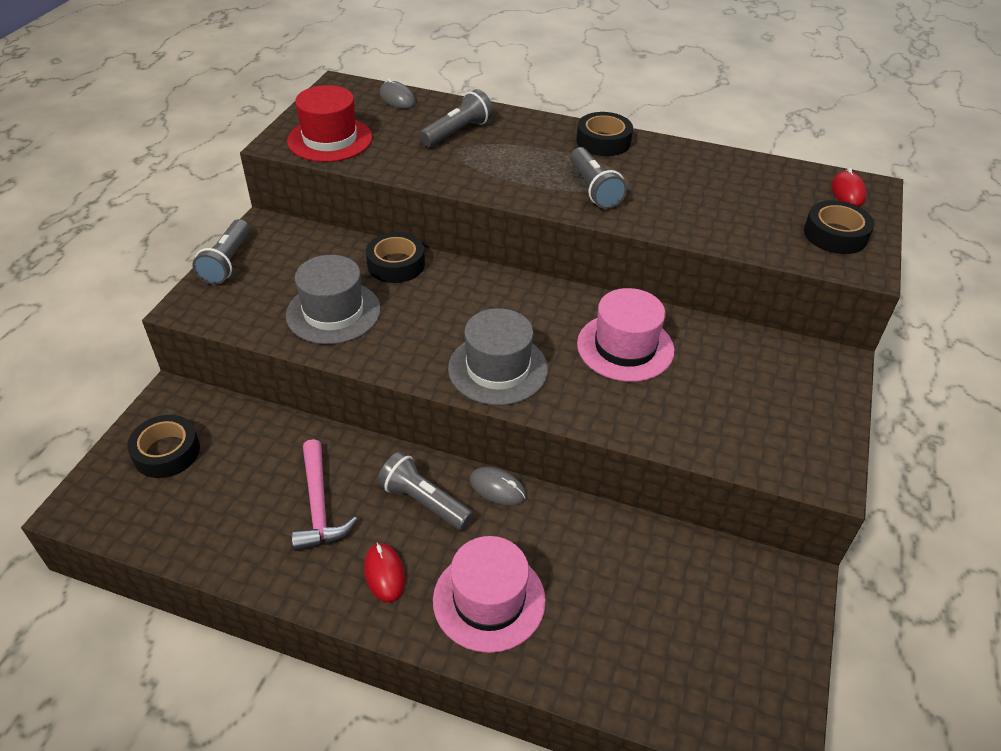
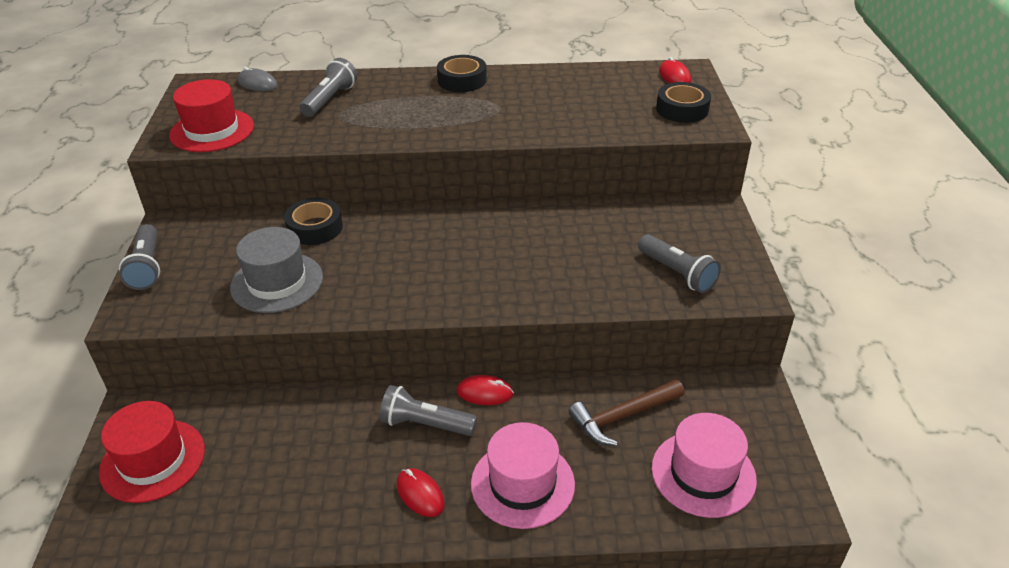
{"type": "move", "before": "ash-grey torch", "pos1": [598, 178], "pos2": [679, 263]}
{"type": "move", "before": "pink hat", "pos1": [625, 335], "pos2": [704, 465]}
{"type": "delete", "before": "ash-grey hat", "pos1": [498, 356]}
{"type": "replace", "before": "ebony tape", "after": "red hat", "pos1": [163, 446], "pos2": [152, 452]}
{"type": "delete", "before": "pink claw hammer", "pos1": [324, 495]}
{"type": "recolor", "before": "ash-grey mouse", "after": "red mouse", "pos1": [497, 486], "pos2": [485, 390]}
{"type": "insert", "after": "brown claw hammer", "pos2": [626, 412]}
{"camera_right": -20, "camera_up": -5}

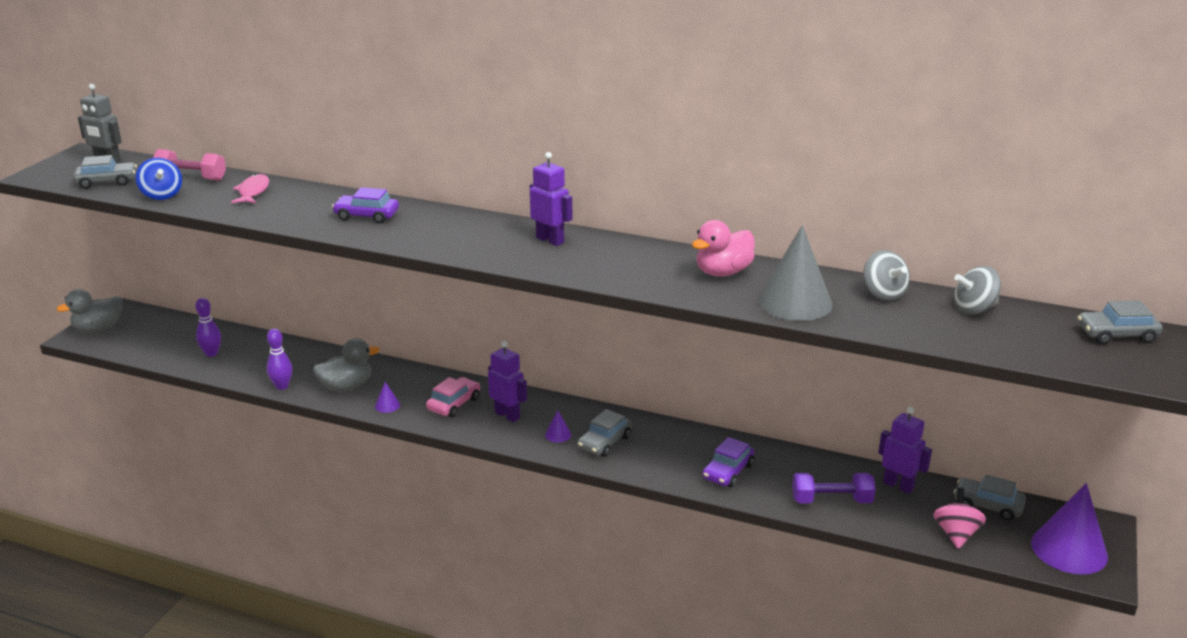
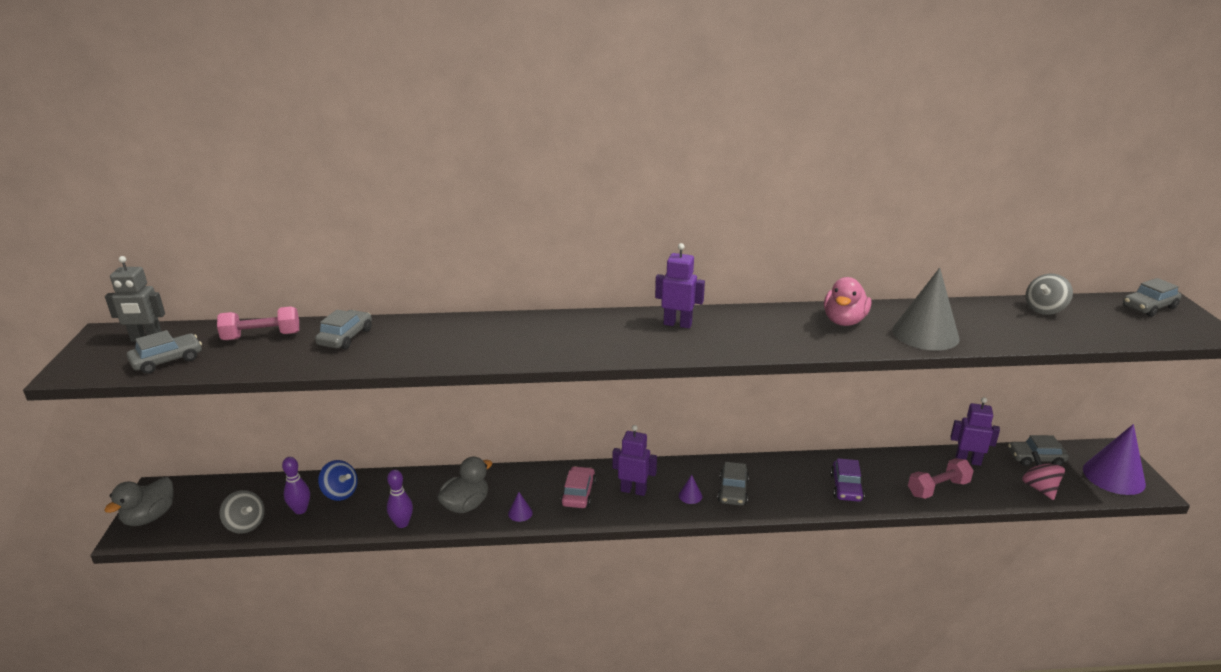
{"type": "move", "before": "cobalt spinning top", "pos1": [159, 179], "pos2": [338, 480]}
{"type": "replace", "before": "pink fish figure", "after": "ash-grey car", "pos1": [250, 188], "pos2": [343, 329]}
{"type": "delete", "before": "purple car", "pos1": [365, 205]}
{"type": "move", "before": "ash-grey spinning top", "pos1": [886, 275], "pos2": [242, 512]}
{"type": "recolor", "before": "purple dumbbell", "after": "pink dumbbell", "pos1": [833, 488], "pos2": [941, 478]}
{"camera_right": -25, "camera_up": 0}

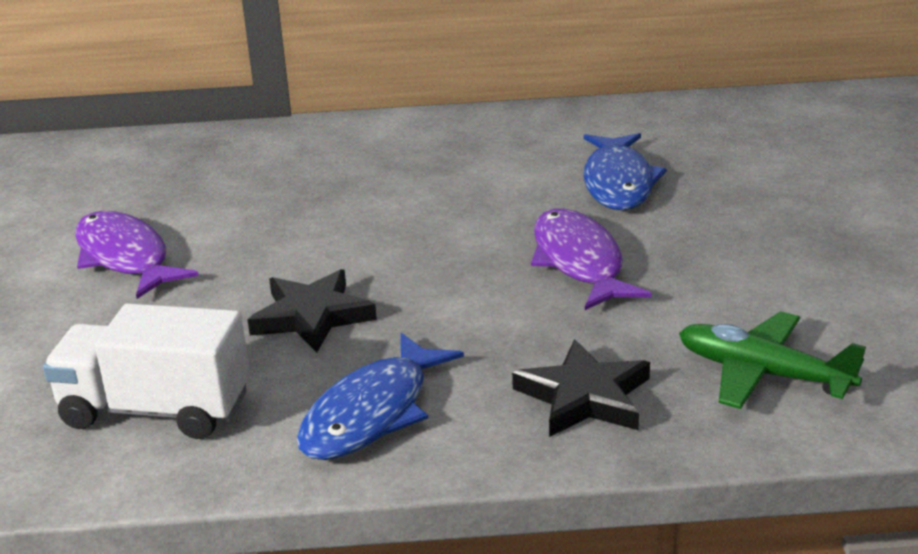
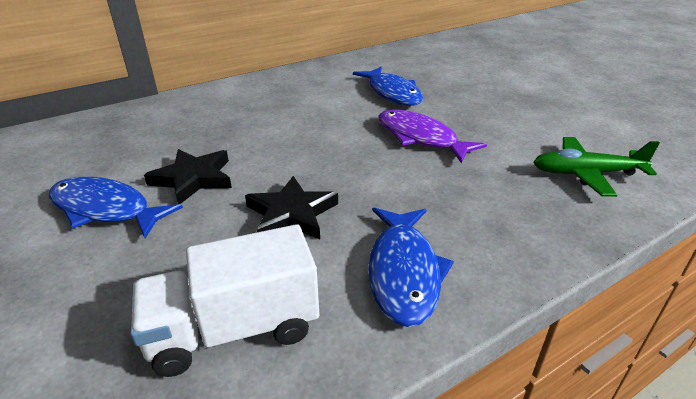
{"type": "recolor", "before": "purple fish figure", "after": "cobalt fish figure", "pos1": [137, 255], "pos2": [116, 208]}
{"type": "move", "before": "ebony star", "pos1": [581, 388], "pos2": [188, 176]}
{"camera_right": -30, "camera_up": 5}

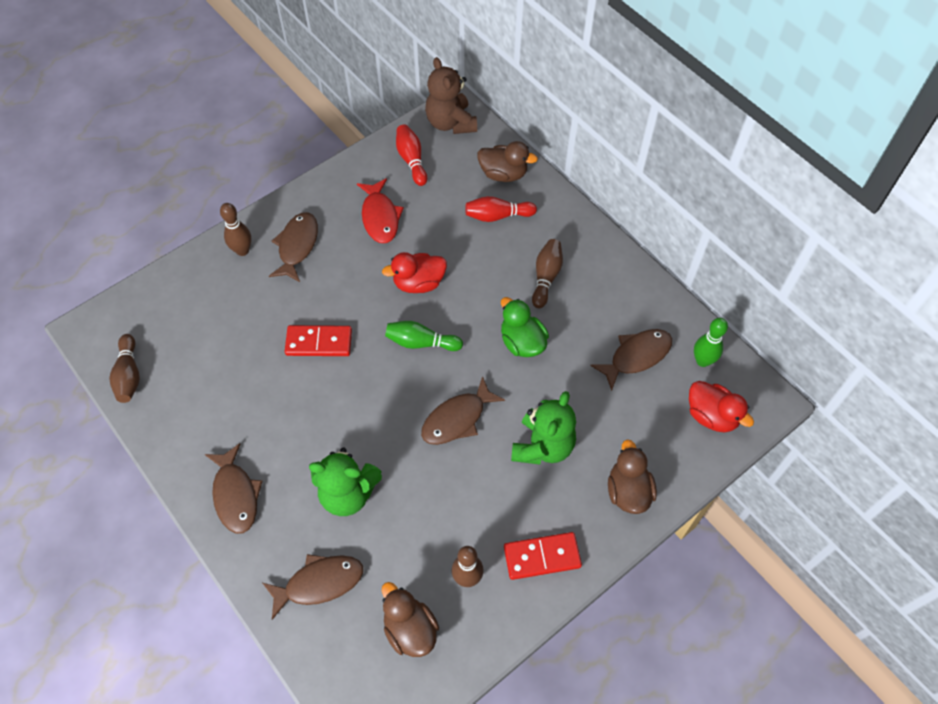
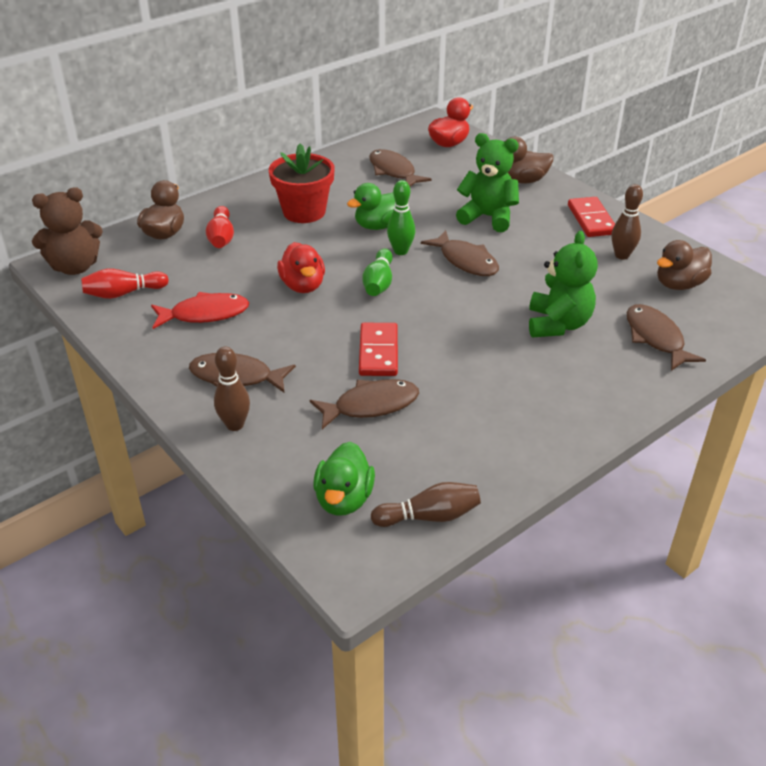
{"type": "replace", "before": "brown bowling pin", "after": "red plant pot", "pos1": [547, 273], "pos2": [301, 183]}
{"type": "move", "before": "leaf-green bowling pin", "pos1": [711, 342], "pos2": [401, 217]}
{"type": "move", "before": "brown fish figure", "pos1": [233, 488], "pos2": [364, 404]}
{"type": "insert", "after": "leaf-green toy duck", "pos2": [344, 479]}
{"camera_right": -90, "camera_up": -20}

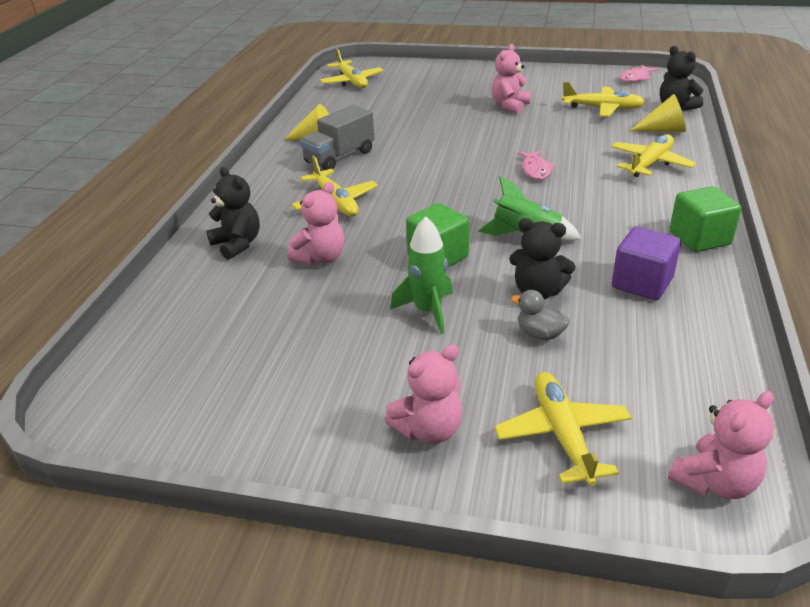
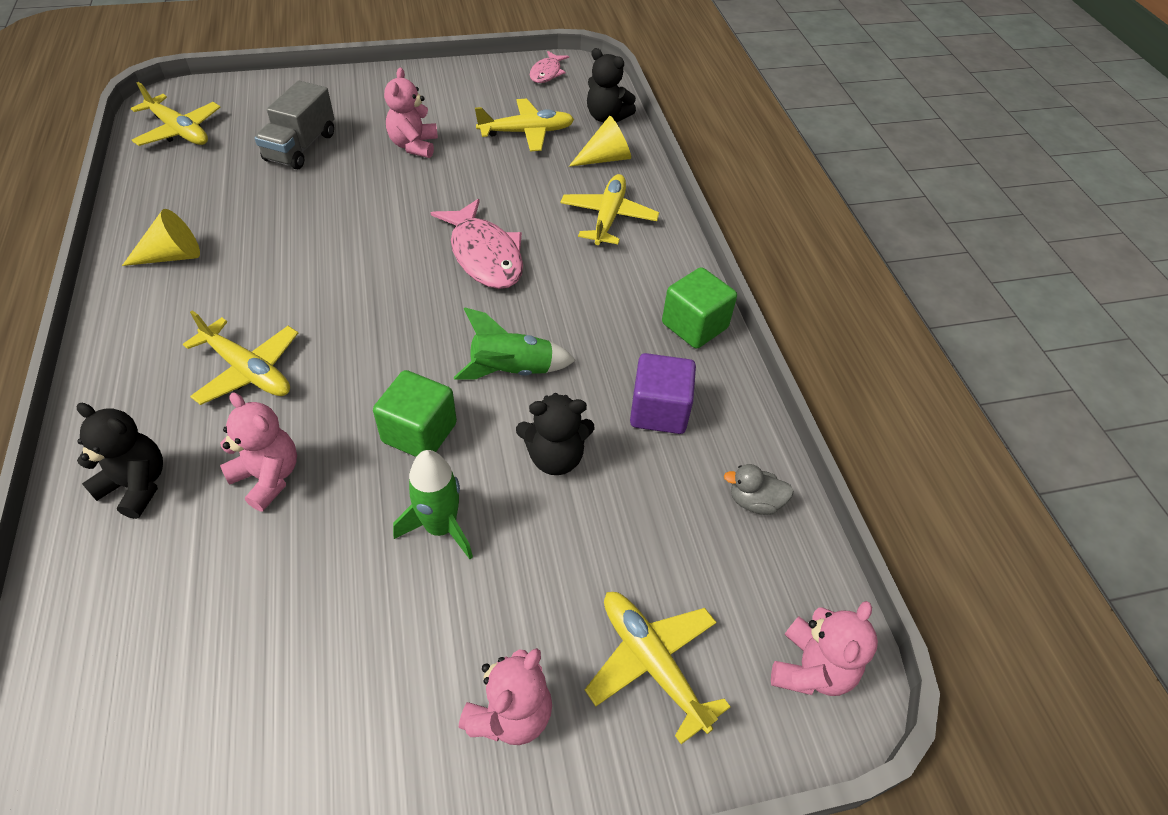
{"type": "move", "before": "ash-grey lorry", "pos1": [337, 137], "pos2": [294, 125]}
{"type": "resize", "before": "pink fish figure", "pos1": [536, 165], "pos2": [477, 244], "scale": 1.79}
{"type": "rotate", "before": "pink teddy", "pos1": [315, 223], "pos2": [258, 451], "turn": -60}
{"type": "move", "before": "ash-grey toy duck", "pos1": [540, 315], "pos2": [759, 489]}
{"camera_right": -30, "camera_up": 15}

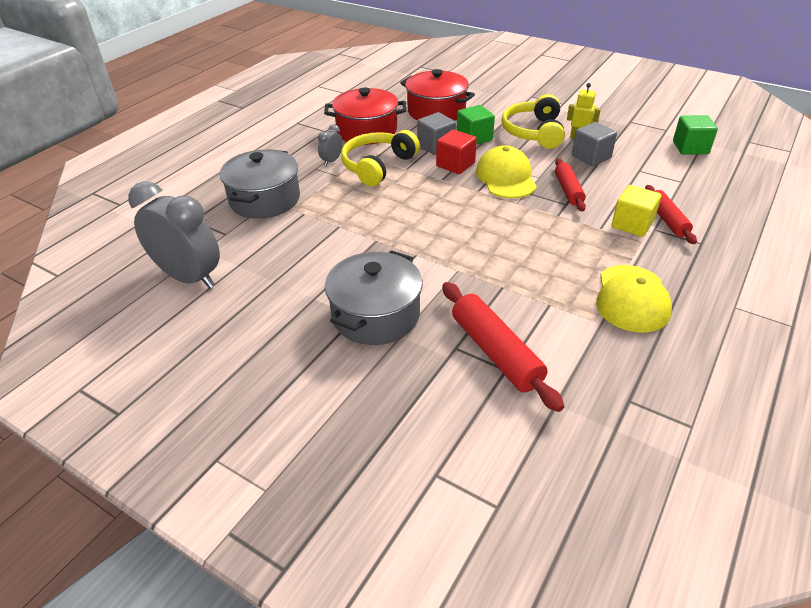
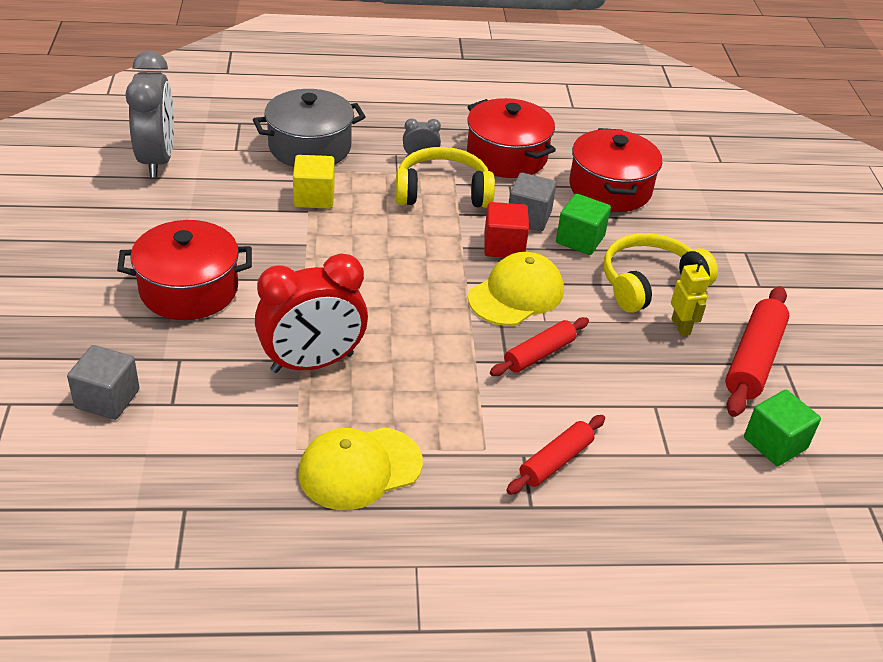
{"type": "move", "before": "ash-grey cube", "pos1": [594, 144], "pos2": [103, 382]}
{"type": "move", "before": "bright yellow cube", "pos1": [636, 211], "pos2": [314, 182]}
{"type": "recolor", "before": "ash-grey stockpot", "after": "red stockpot", "pos1": [374, 297], "pos2": [184, 270]}
{"type": "move", "before": "red dough roller", "pos1": [503, 347], "pos2": [757, 351]}
{"type": "insert", "after": "red bedside clock", "pos2": [311, 313]}
{"camera_right": 50, "camera_up": 0}

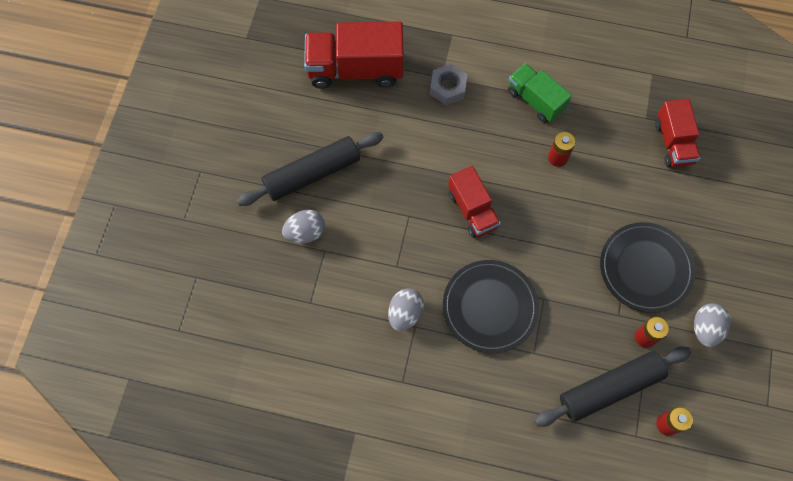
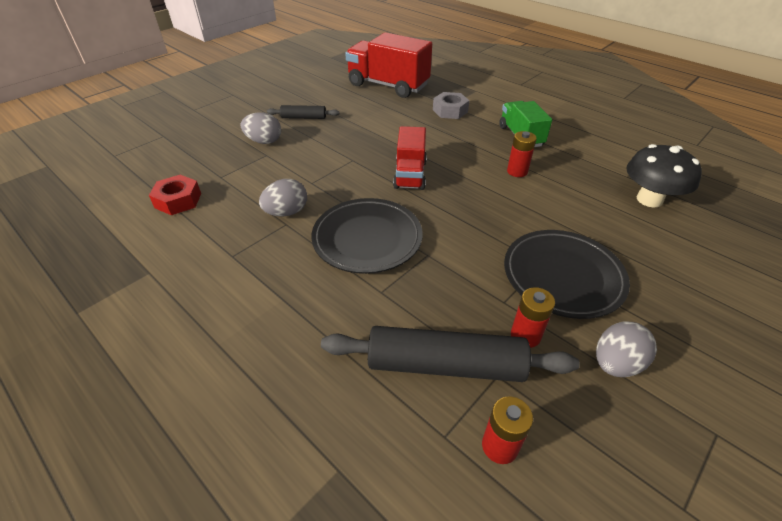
{"type": "replace", "before": "red lorry", "after": "ebony toadstool", "pos1": [677, 133], "pos2": [664, 176]}
{"type": "resize", "before": "ebony dough roller", "pos1": [310, 169], "pos2": [303, 112], "scale": 0.52}
{"type": "insert", "after": "red nut", "pos2": [175, 195]}
{"camera_right": 30, "camera_up": -25}

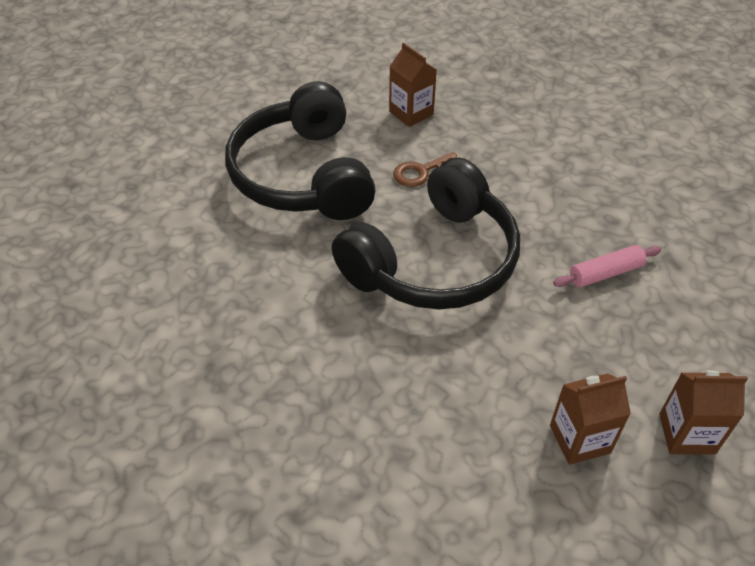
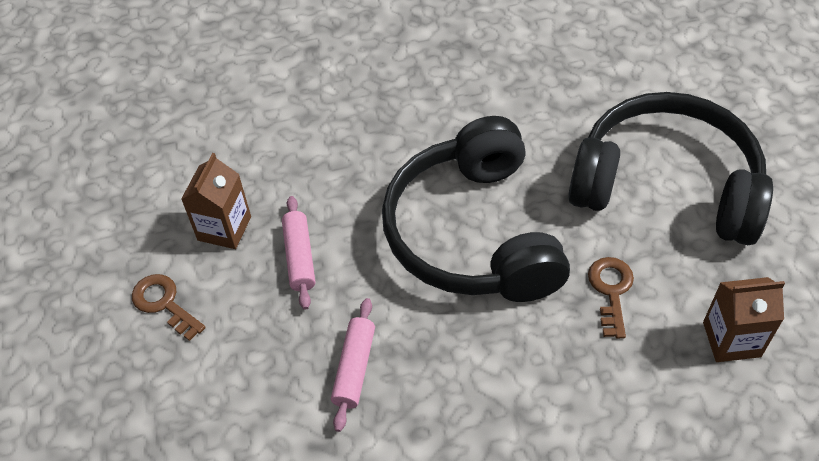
{"type": "replace", "before": "brown carton", "after": "brown latchkey", "pos1": [703, 412], "pos2": [169, 307]}
{"type": "insert", "after": "pink dough roller", "pos2": [298, 253]}
{"camera_right": 125, "camera_up": 5}

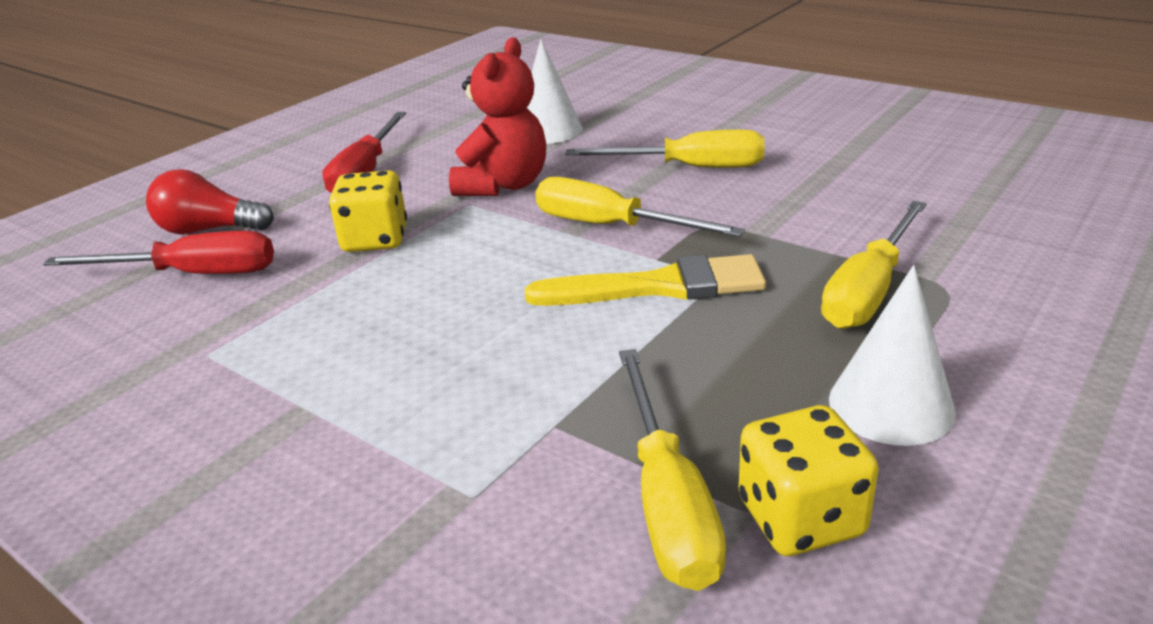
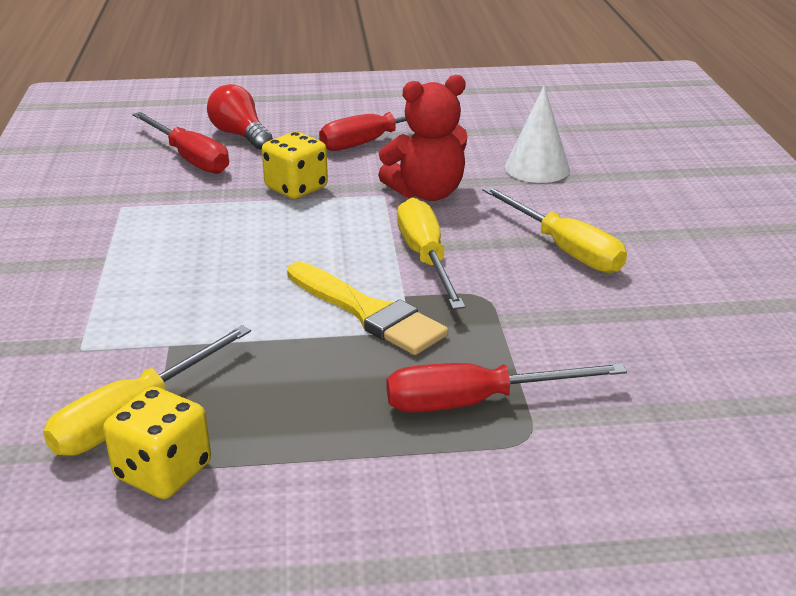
{"type": "recolor", "before": "bright yellow hand screwdriver", "after": "red hand screwdriver", "pos1": [874, 265], "pos2": [506, 387]}
{"type": "delete", "before": "white cone", "pos1": [892, 355]}
{"camera_right": 45, "camera_up": 0}

